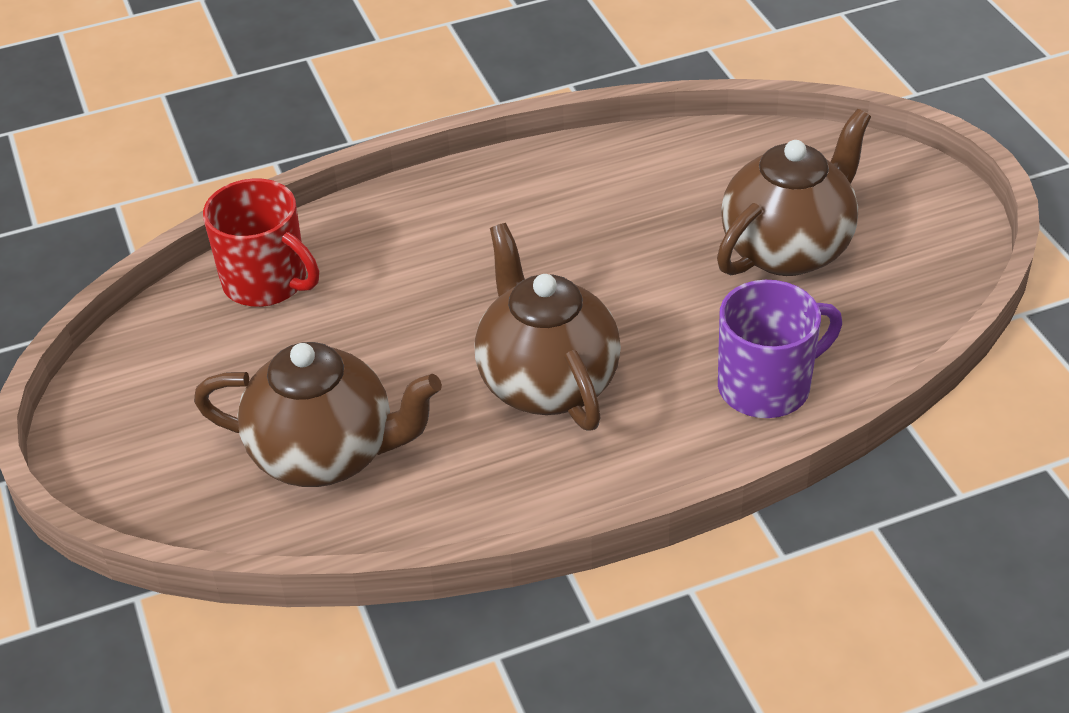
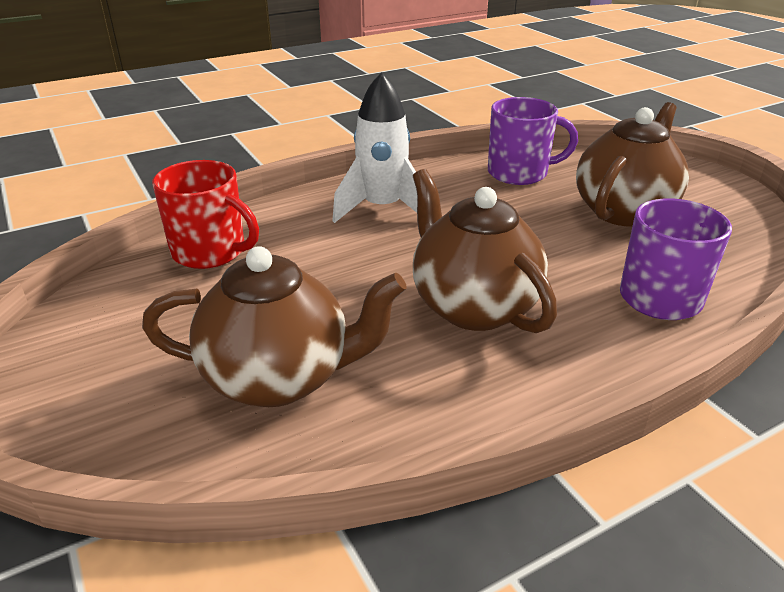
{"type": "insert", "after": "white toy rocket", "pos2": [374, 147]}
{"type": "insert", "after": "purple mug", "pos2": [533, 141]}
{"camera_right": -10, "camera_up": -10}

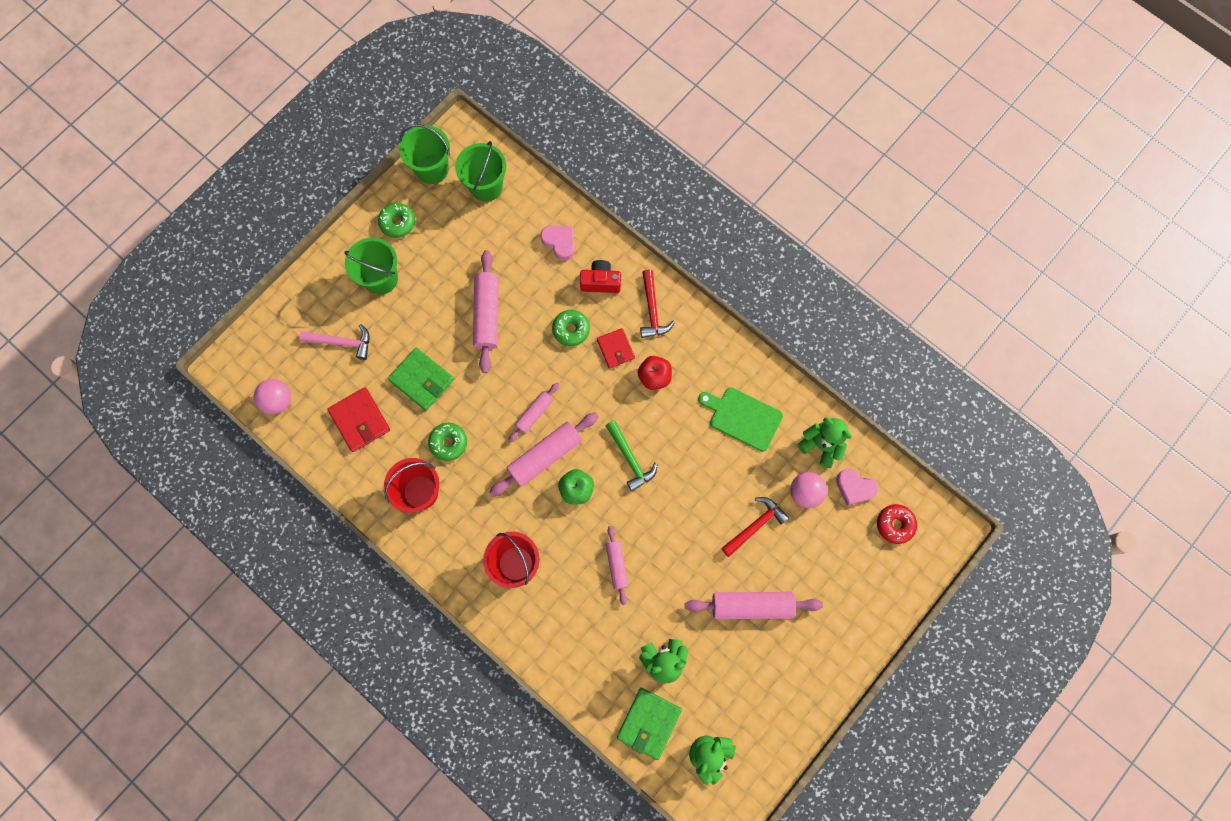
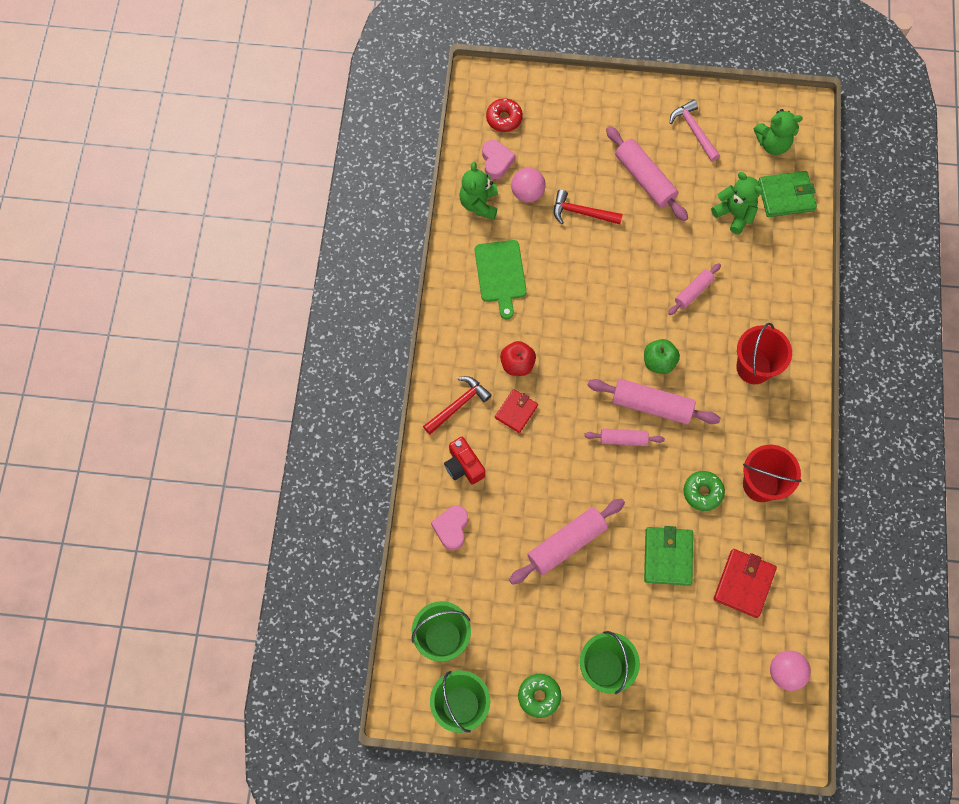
{"type": "delete", "before": "leaf-green glazed donut", "pos1": [571, 328]}
{"type": "move", "before": "pink claw hammer", "pos1": [334, 342], "pos2": [695, 130]}
{"type": "delete", "before": "leaf-green claw hammer", "pos1": [632, 455]}
{"camera_right": -125, "camera_up": -5}

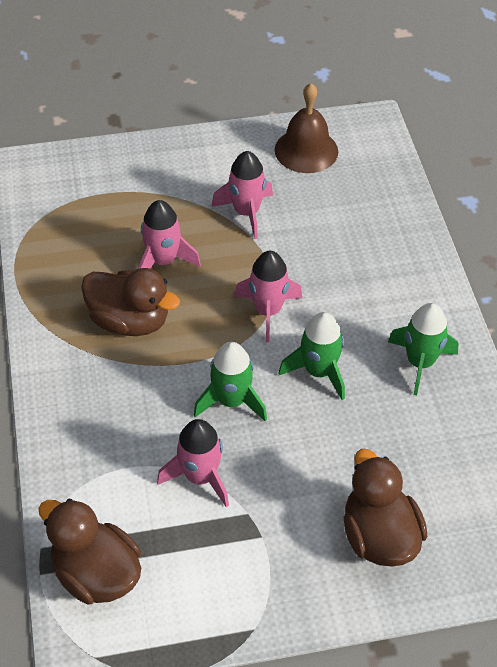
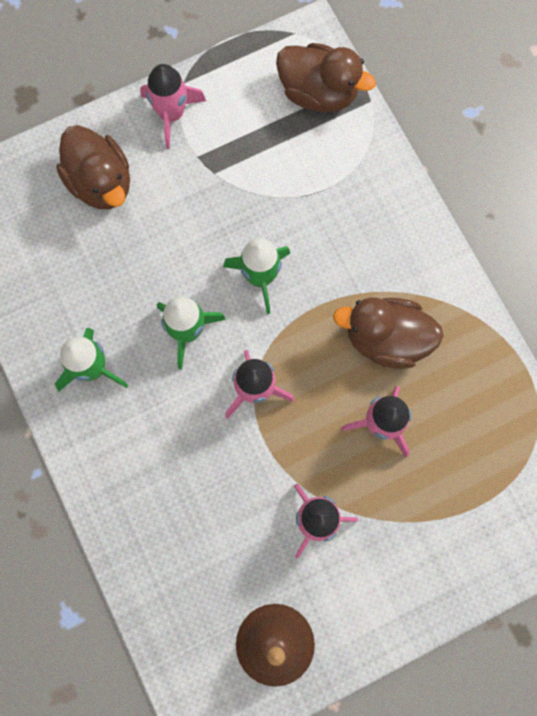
{"type": "move", "before": "pink toy rocket", "pos1": [193, 463], "pos2": [173, 106]}
{"camera_right": 165, "camera_up": 25}

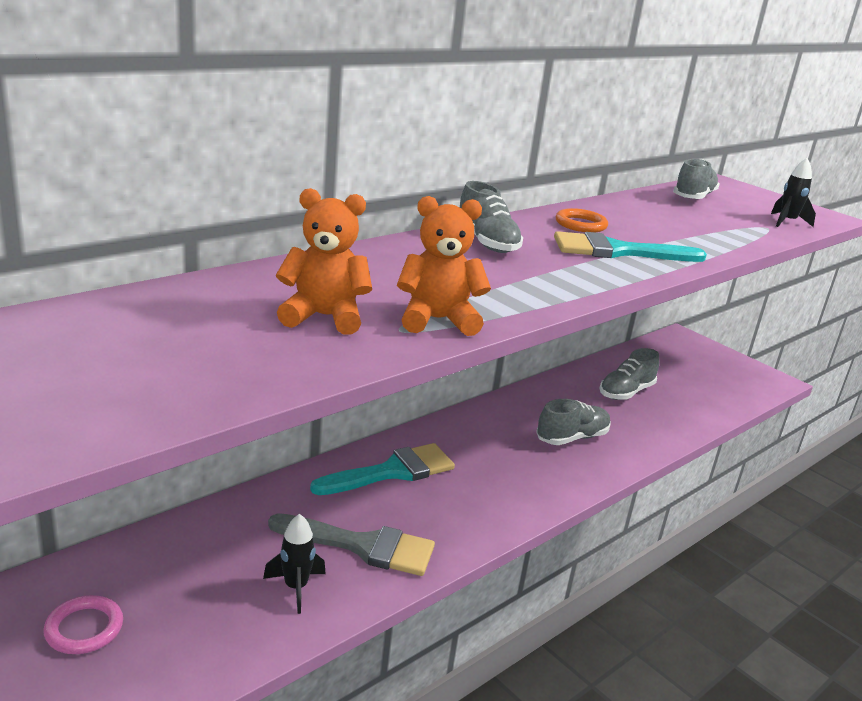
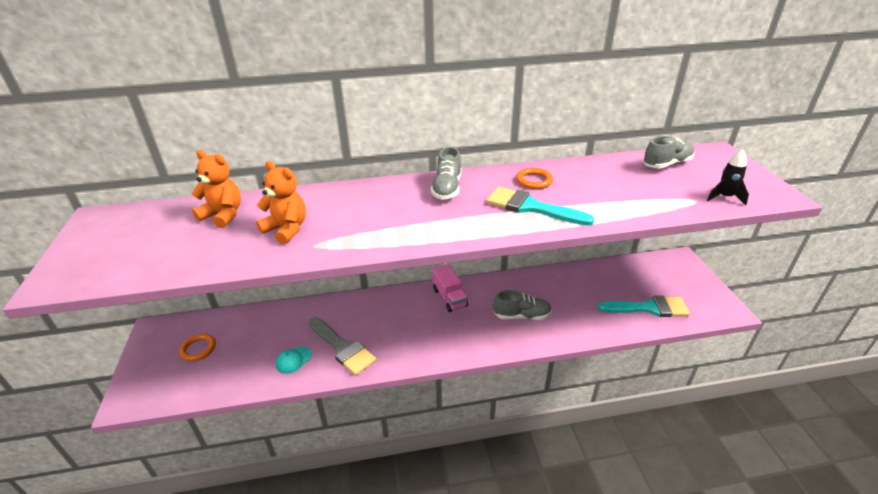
{"type": "move", "before": "orange teddy", "pos1": [444, 266], "pos2": [216, 189]}
{"type": "delete", "before": "ash-grey lace-up shoe", "pos1": [629, 374]}
{"type": "move", "before": "aqua paintbrush", "pos1": [382, 469], "pos2": [643, 306]}
{"type": "replace", "before": "ebony toy rocket", "after": "aqua cap", "pos1": [294, 564], "pos2": [294, 360]}
{"type": "recolor", "before": "pink hoop", "after": "orange hoop", "pos1": [83, 624], "pos2": [197, 347]}
{"type": "insert", "after": "pink lorry", "pos2": [450, 288]}
{"camera_right": 35, "camera_up": 10}

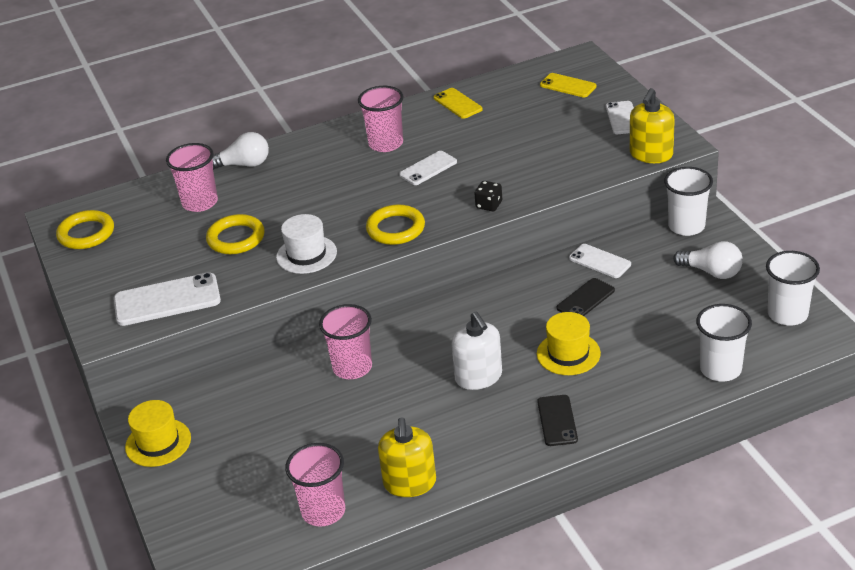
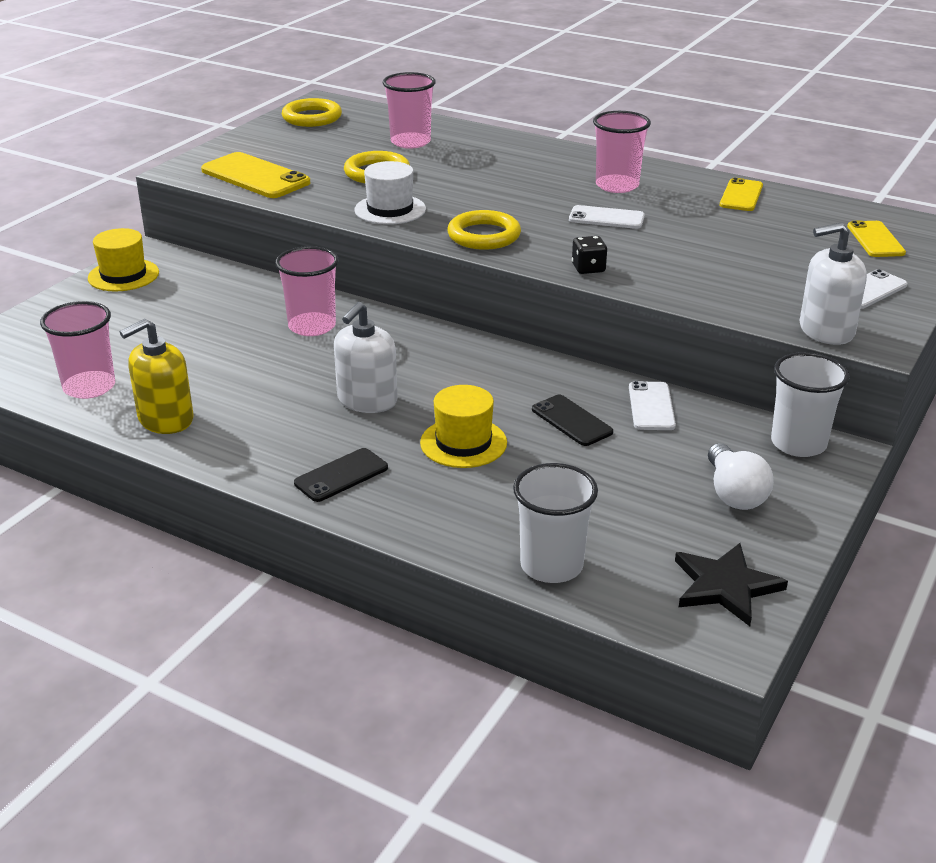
{"type": "recolor", "before": "bright yellow soap dispenser", "after": "white soap dispenser", "pos1": [652, 125], "pos2": [833, 283]}
{"type": "delete", "before": "white bulb", "pos1": [240, 151]}
{"type": "replace", "before": "white beaker", "after": "ebony star", "pos1": [793, 288], "pos2": [731, 584]}
{"type": "recolor", "before": "white phone", "after": "bright yellow phone", "pos1": [167, 299], "pos2": [255, 175]}
{"type": "rotate", "before": "ebony phone", "pos1": [586, 297], "pos2": [572, 420], "turn": 45}
{"camera_right": 50, "camera_up": -5}

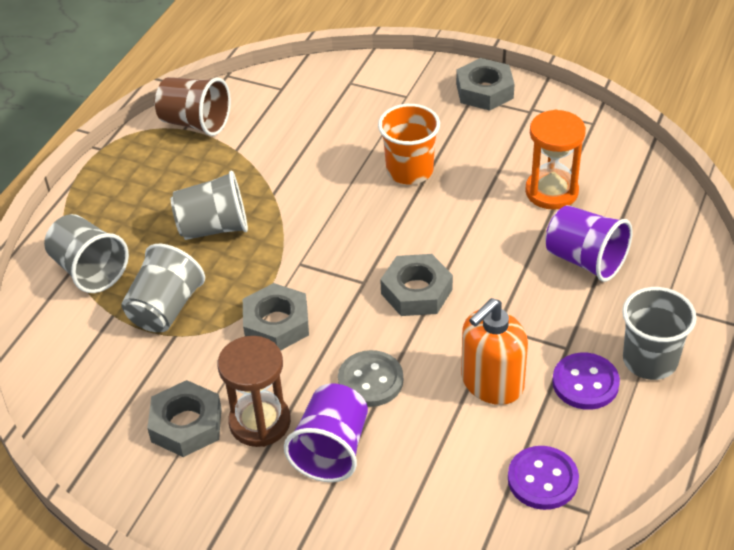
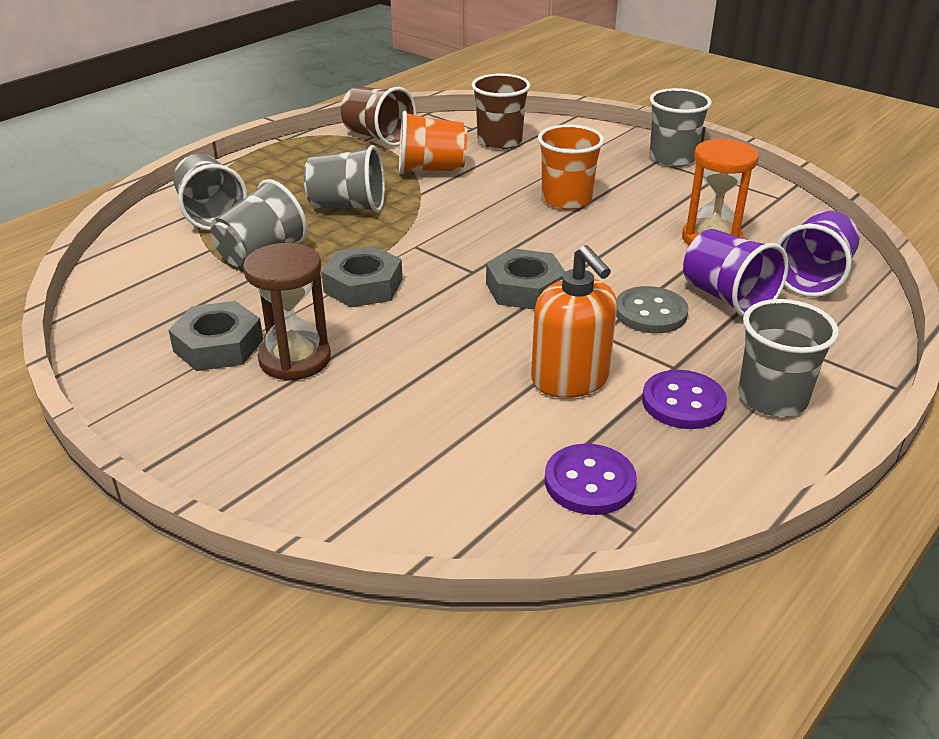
{"type": "replace", "before": "ash-grey nut", "after": "ash-grey beaker", "pos1": [485, 84], "pos2": [681, 127]}
{"type": "rotate", "before": "orange soap dispenser", "pos1": [494, 351], "pos2": [574, 321], "turn": -90}
{"type": "move", "before": "ash-grey button", "pos1": [370, 378], "pos2": [652, 309]}
{"type": "move", "before": "purple beaker", "pos1": [326, 433], "pos2": [818, 254]}
{"type": "insert", "after": "brown beaker", "pos2": [500, 111]}
{"type": "insert", "after": "orange beaker", "pos2": [433, 142]}
{"camera_right": 15, "camera_up": -10}

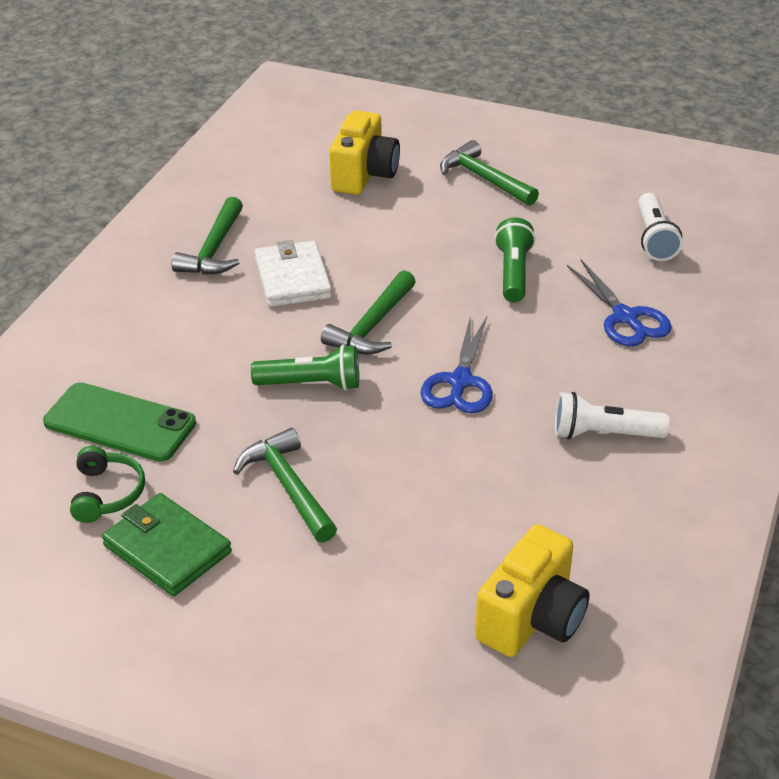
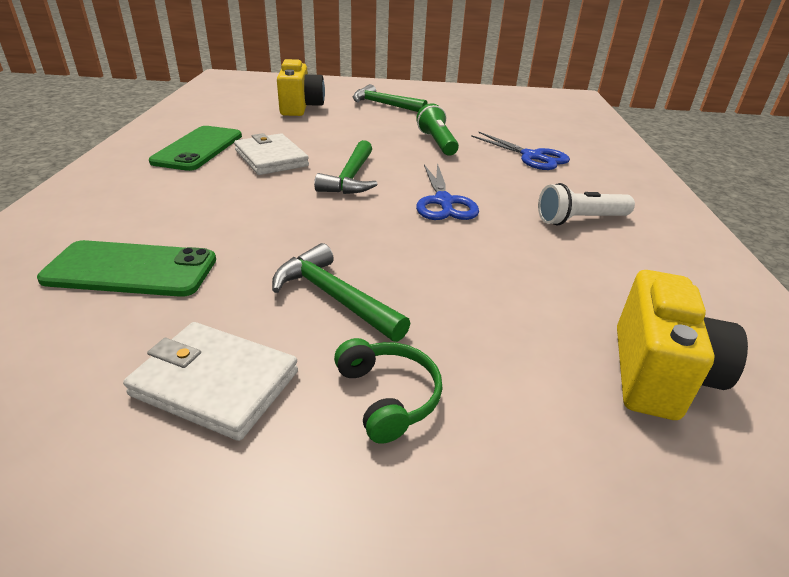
{"type": "delete", "before": "white torch", "pos1": [660, 227]}
{"type": "replace", "before": "leaf-green claw hammer", "after": "leaf-green phone", "pos1": [207, 236], "pos2": [195, 148]}
{"type": "delete", "before": "leaf-green torch", "pos1": [305, 367]}
{"type": "move", "before": "leaf-green headset", "pos1": [107, 484], "pos2": [388, 391]}
{"type": "recolor", "before": "leaf-green billfold", "after": "white billfold", "pos1": [167, 544], "pos2": [210, 381]}
{"camera_right": -20, "camera_up": -5}

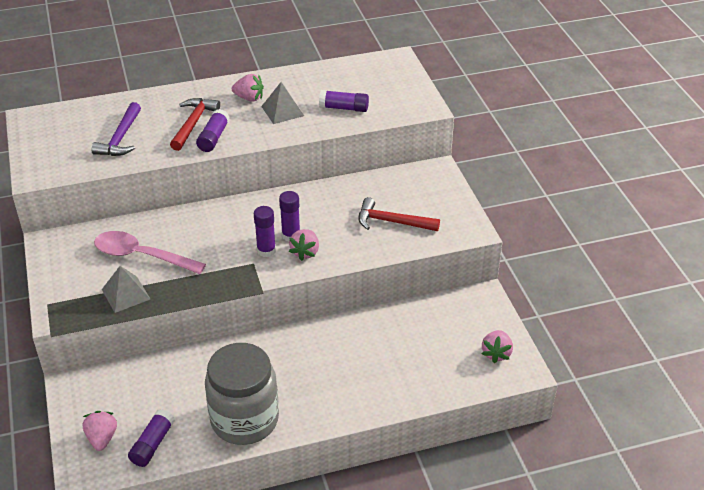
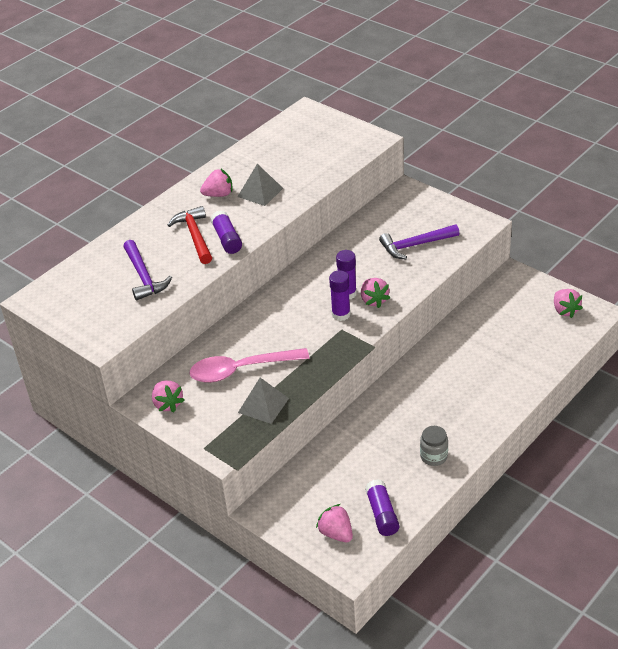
{"type": "delete", "before": "purple glue stick", "pos1": [344, 101]}
{"type": "recolor", "before": "red claw hammer", "after": "purple claw hammer", "pos1": [399, 214], "pos2": [419, 241]}
{"type": "resize", "before": "ash-grey preserve jar", "pos1": [242, 394], "pos2": [434, 446], "scale": 0.42}
{"type": "insert", "after": "pink toy strawberry", "pos2": [168, 396]}
{"camera_right": -30, "camera_up": 0}

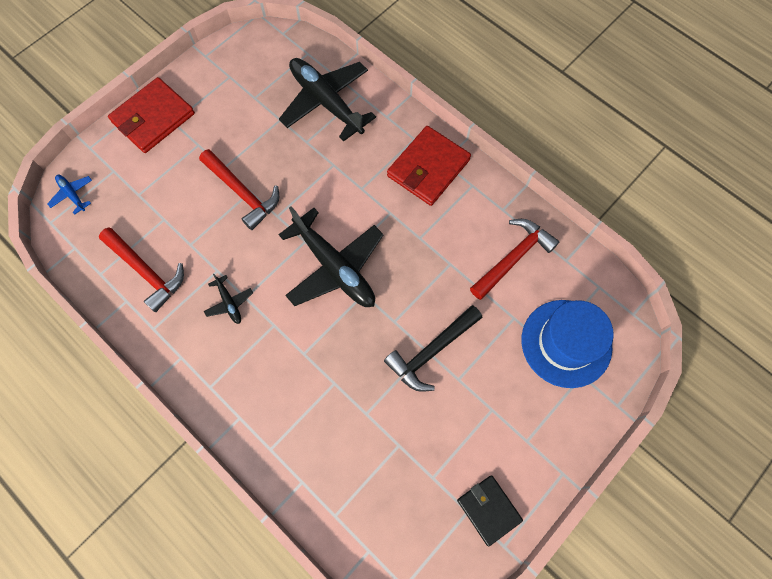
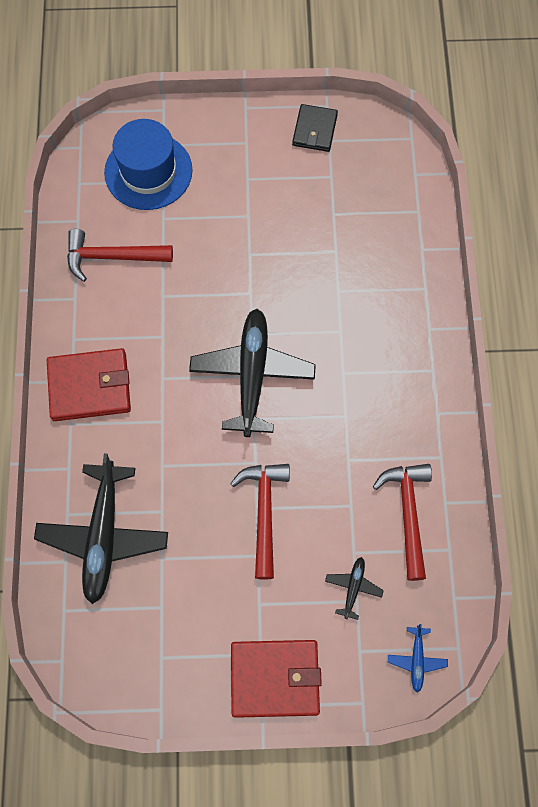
{"type": "move", "before": "ebony toy plane", "pos1": [228, 299], "pos2": [354, 588]}
{"type": "delete", "before": "ebony claw hammer", "pos1": [433, 348]}
{"camera_right": -135, "camera_up": 0}

